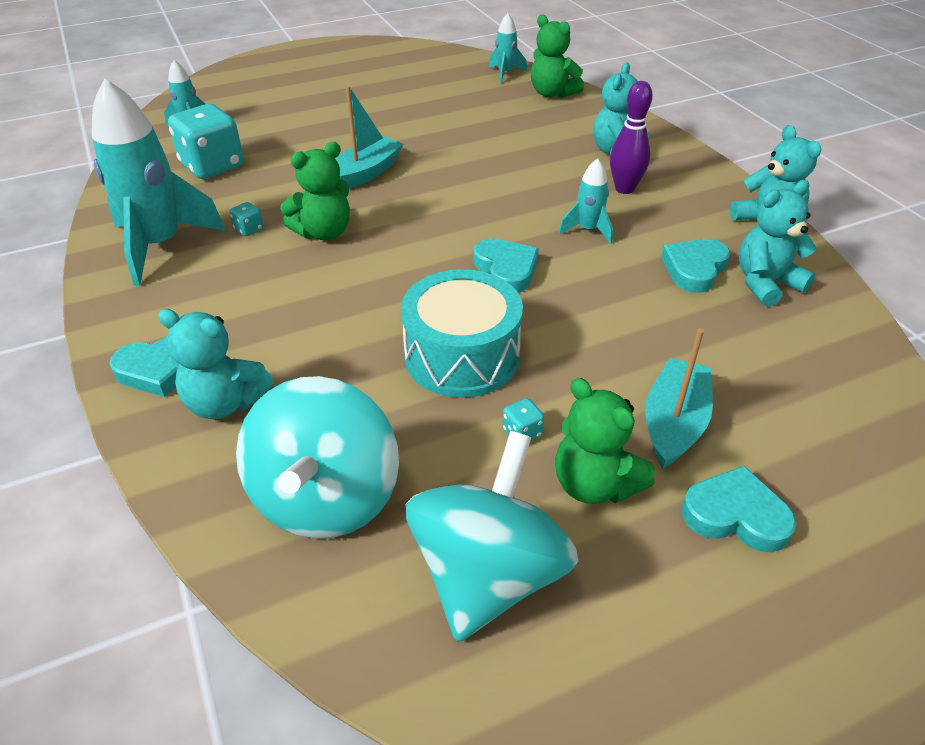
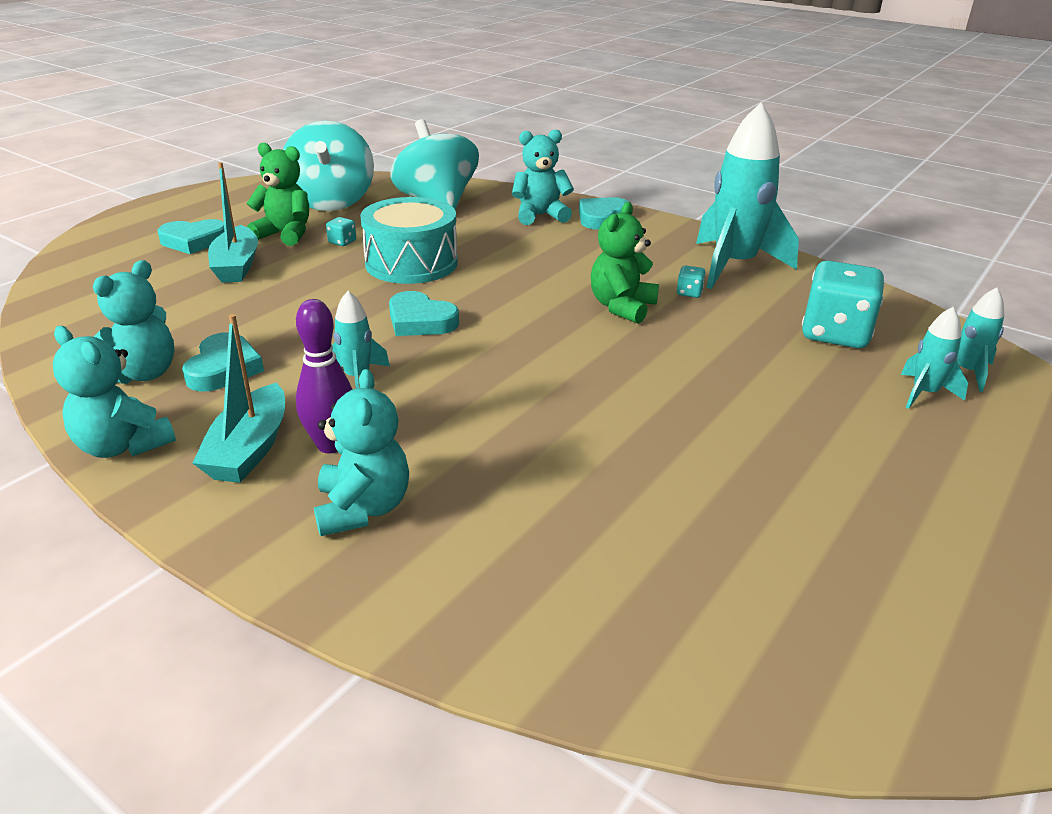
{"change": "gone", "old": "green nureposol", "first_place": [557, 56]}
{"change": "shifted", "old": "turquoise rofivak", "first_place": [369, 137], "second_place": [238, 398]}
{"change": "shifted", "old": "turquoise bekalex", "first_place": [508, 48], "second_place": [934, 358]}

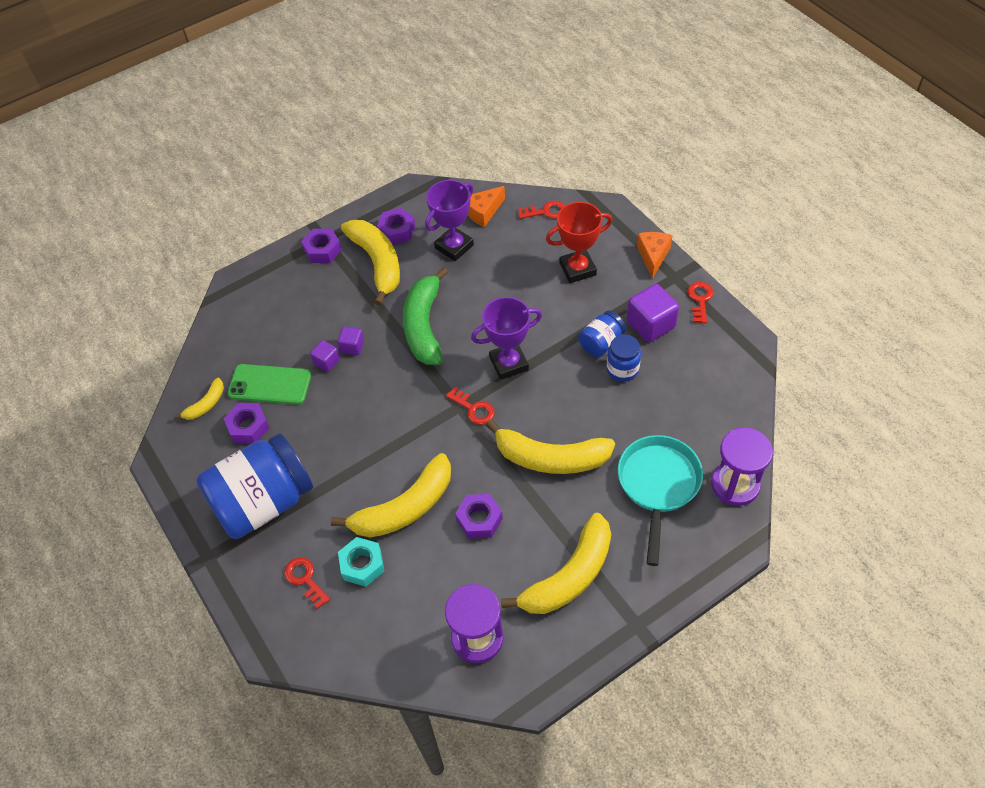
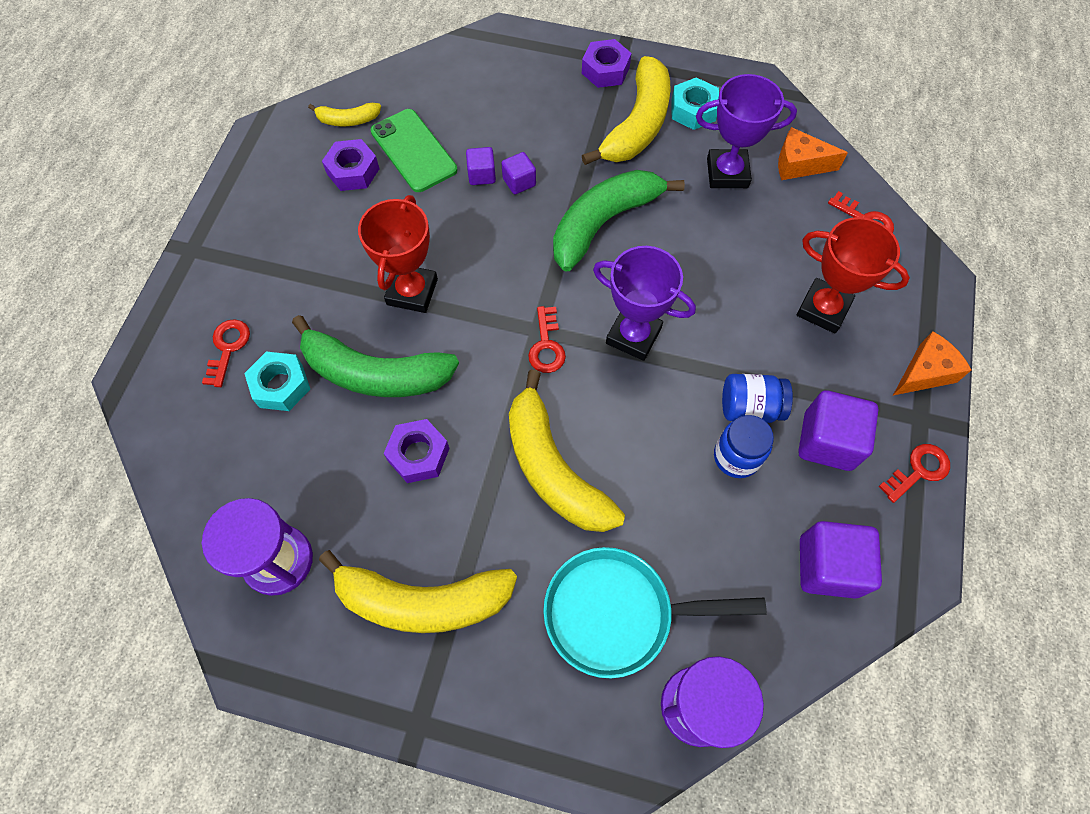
{"change": "gone", "old": "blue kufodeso", "first_place": [254, 486]}
{"change": "new", "new": "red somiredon", "second_place": [398, 254]}
{"change": "new", "new": "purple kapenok", "second_place": [841, 560]}
{"change": "repainted", "old": "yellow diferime", "new": "green diferime", "first_place": [391, 495], "second_place": [375, 356]}
{"change": "repainted", "old": "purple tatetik", "new": "turquoise tatetik", "first_place": [396, 226], "second_place": [695, 103]}
{"change": "rotated", "old": "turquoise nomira", "first_place": [660, 500], "second_place": [655, 612], "degrees": -150}

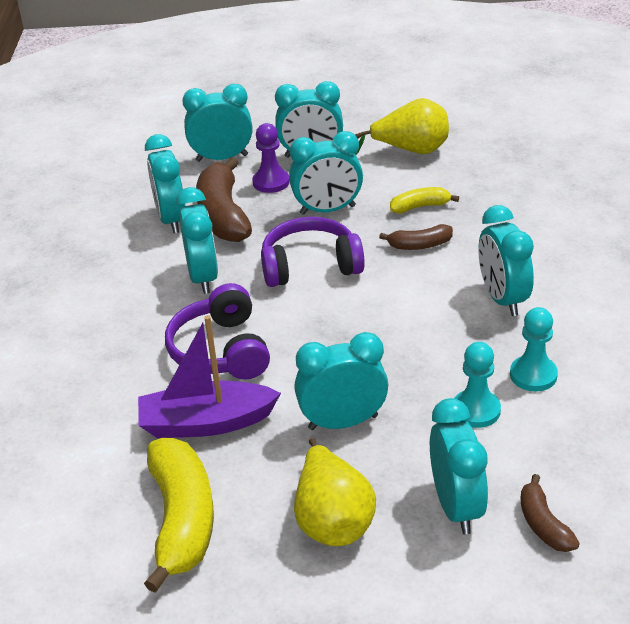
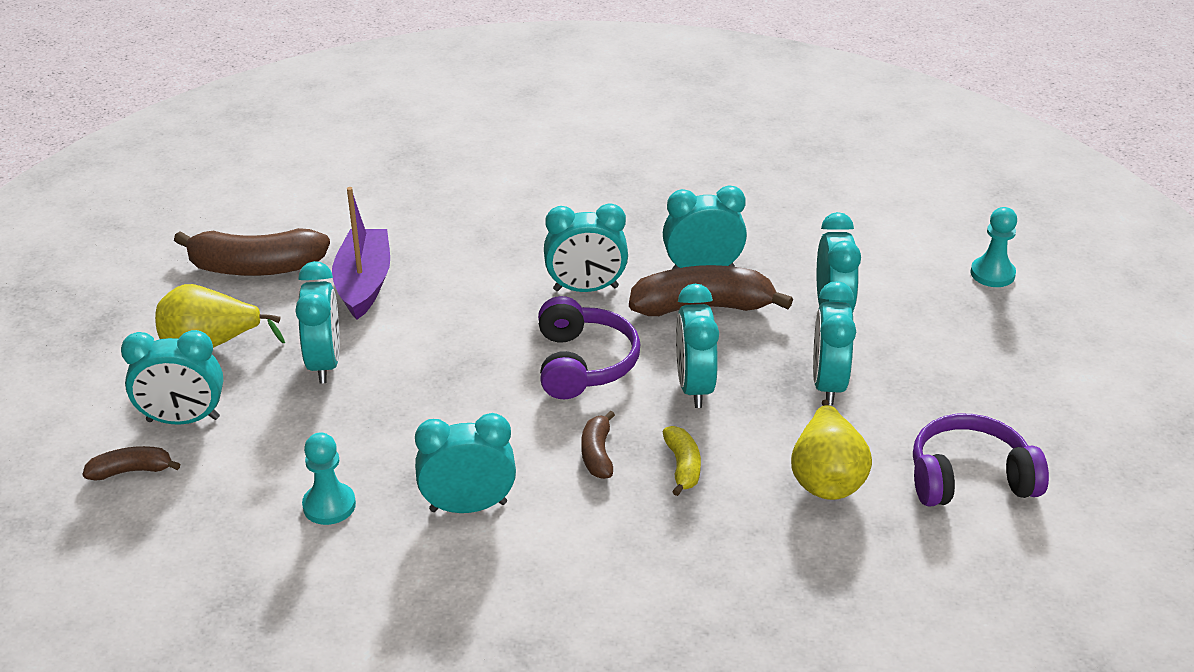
{"change": "gone", "old": "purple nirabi", "first_place": [271, 158]}
{"change": "shifted", "old": "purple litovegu", "first_place": [217, 331], "second_place": [981, 460]}
{"change": "shifted", "old": "turquoise nirabi", "first_place": [478, 385], "second_place": [993, 247]}
{"change": "repainted", "old": "yellow diferime", "new": "brown diferime", "first_place": [179, 515], "second_place": [252, 252]}

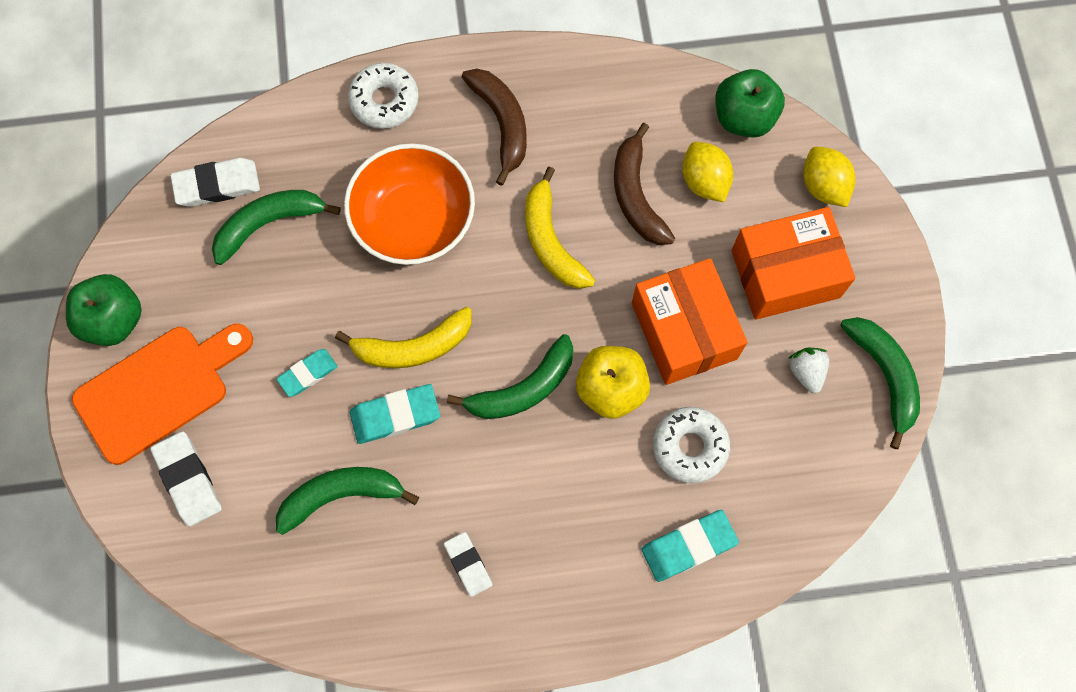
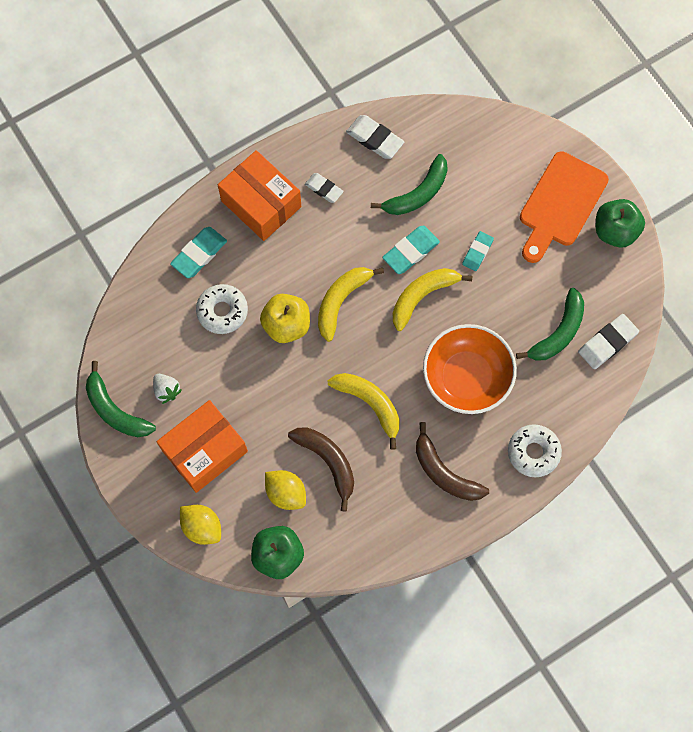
{"change": "shifted", "old": "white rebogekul", "first_place": [186, 479], "second_place": [375, 137]}
{"change": "shifted", "old": "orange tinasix", "first_place": [690, 321], "second_place": [259, 195]}
{"change": "repainted", "old": "green diferime", "new": "yellow diferime", "first_place": [510, 376], "second_place": [351, 304]}

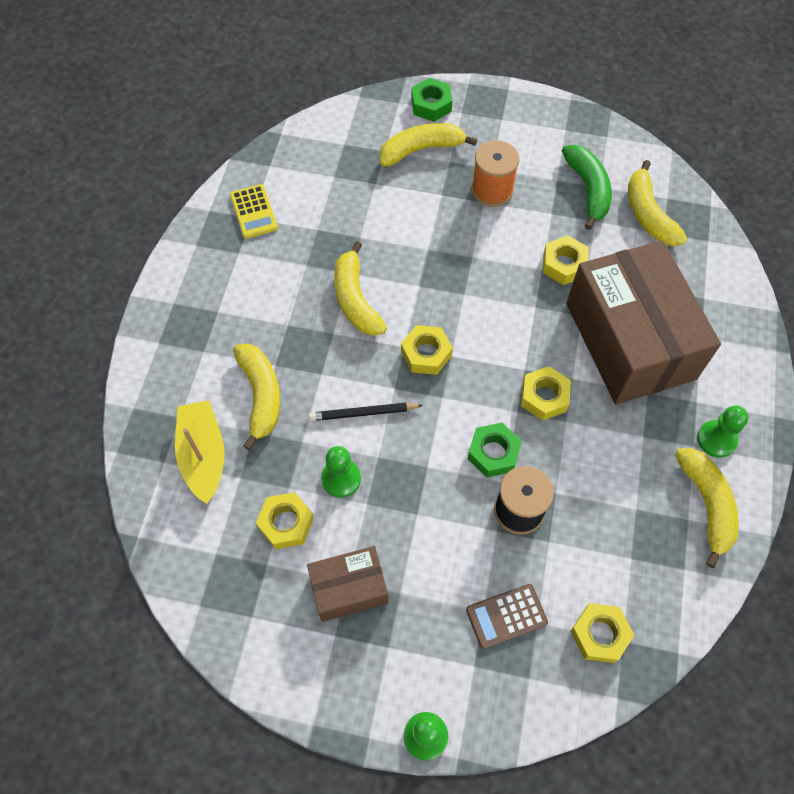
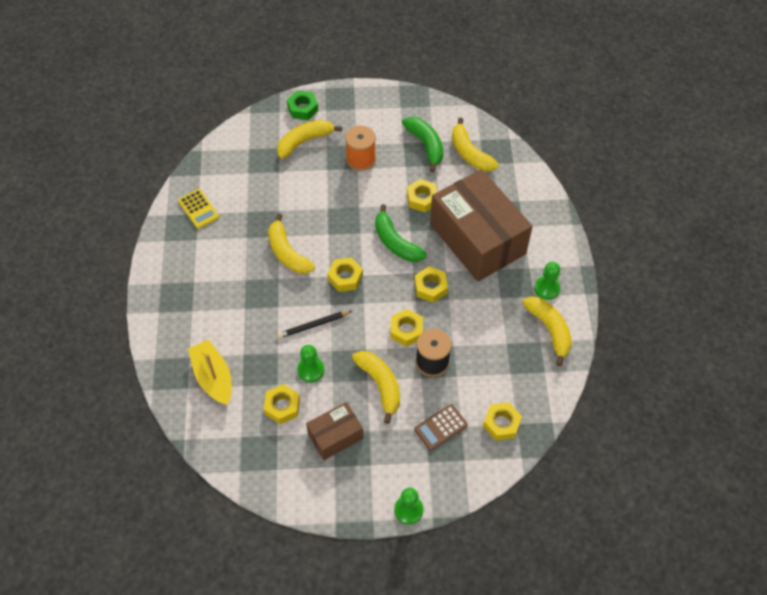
{"change": "new", "new": "green diferime", "second_place": [401, 233]}
{"change": "shifted", "old": "yellow diferime", "first_place": [256, 397], "second_place": [376, 387]}
{"change": "repainted", "old": "green tatetik", "new": "yellow tatetik", "first_place": [495, 450], "second_place": [407, 328]}

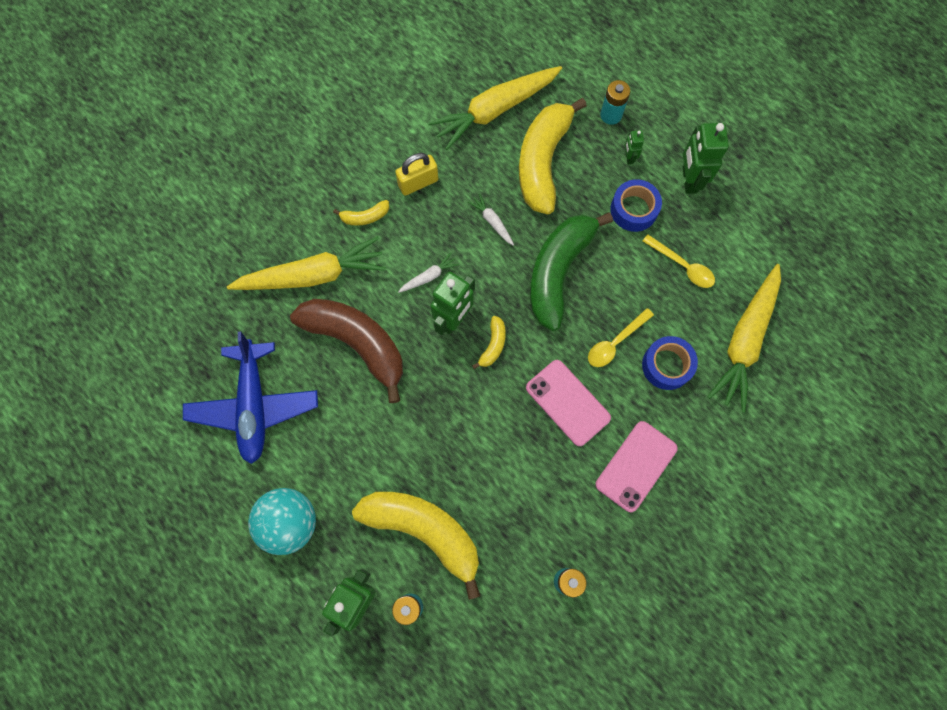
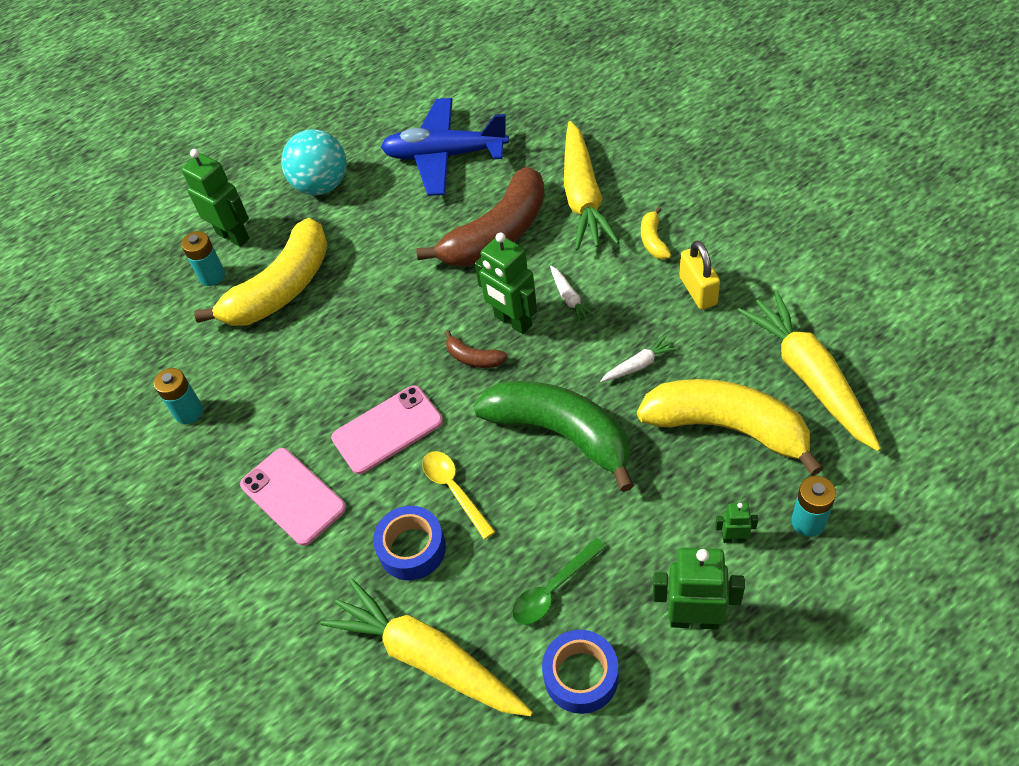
{"change": "shifted", "old": "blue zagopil", "first_place": [636, 205], "second_place": [580, 672]}
{"change": "repainted", "old": "yellow diferime", "new": "brown diferime", "first_place": [489, 342], "second_place": [476, 349]}
{"change": "repainted", "old": "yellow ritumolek", "new": "green ritumolek", "first_place": [678, 261], "second_place": [559, 581]}

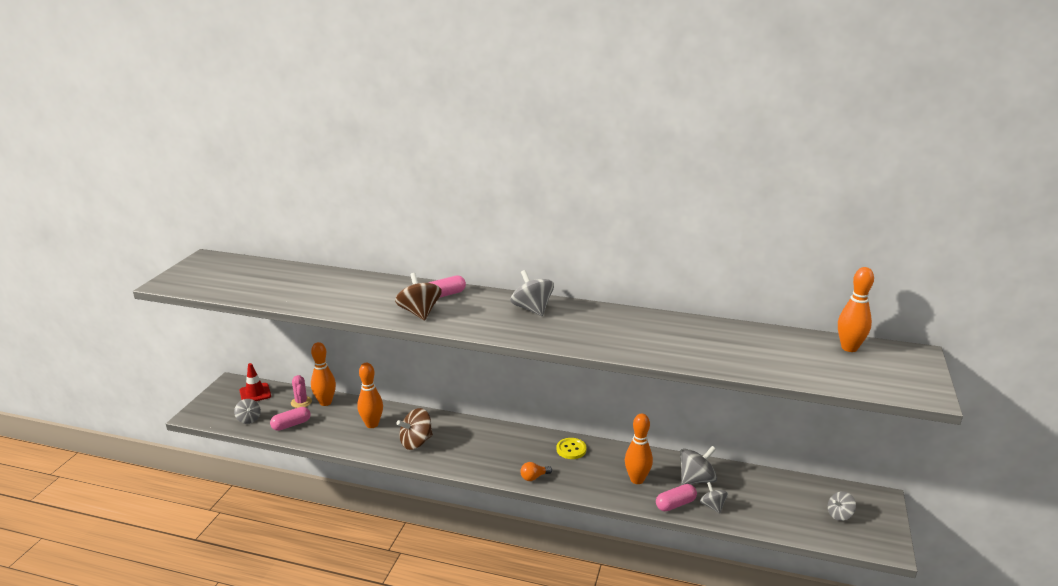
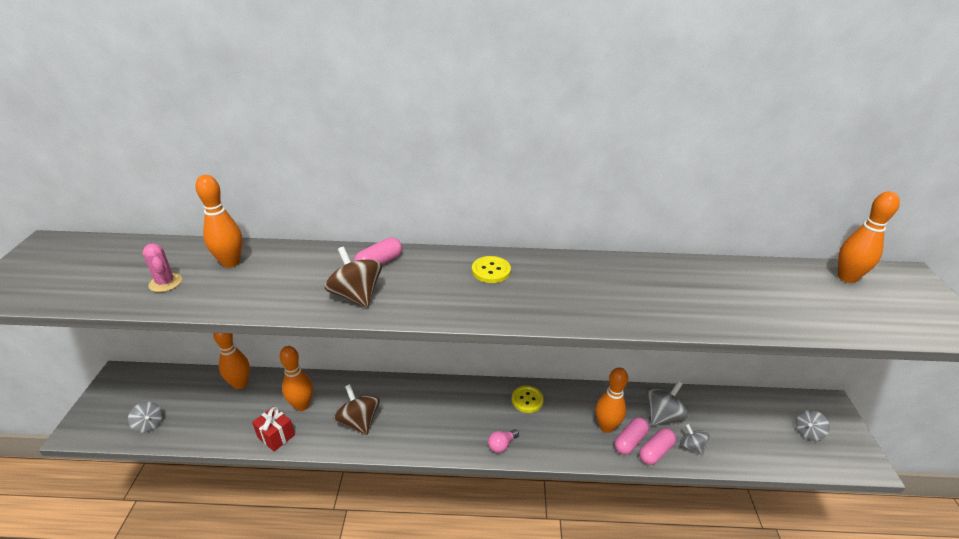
{"change": "gone", "old": "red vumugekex", "first_place": [255, 382]}
{"change": "new", "new": "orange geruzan", "second_place": [219, 221]}
{"change": "new", "new": "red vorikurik", "second_place": [273, 429]}
{"change": "shifted", "old": "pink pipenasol", "first_place": [290, 419], "second_place": [631, 436]}
{"change": "shifted", "old": "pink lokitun", "first_place": [301, 391], "second_place": [162, 267]}
{"change": "swapped", "old": "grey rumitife", "new": "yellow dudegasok", "first_place": [532, 293], "second_place": [491, 269]}
{"change": "repainted", "old": "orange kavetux", "new": "pink kavetux", "first_place": [536, 471], "second_place": [503, 441]}
{"change": "rotated", "old": "brown rumitife", "first_place": [415, 429], "second_place": [356, 409], "degrees": 105}

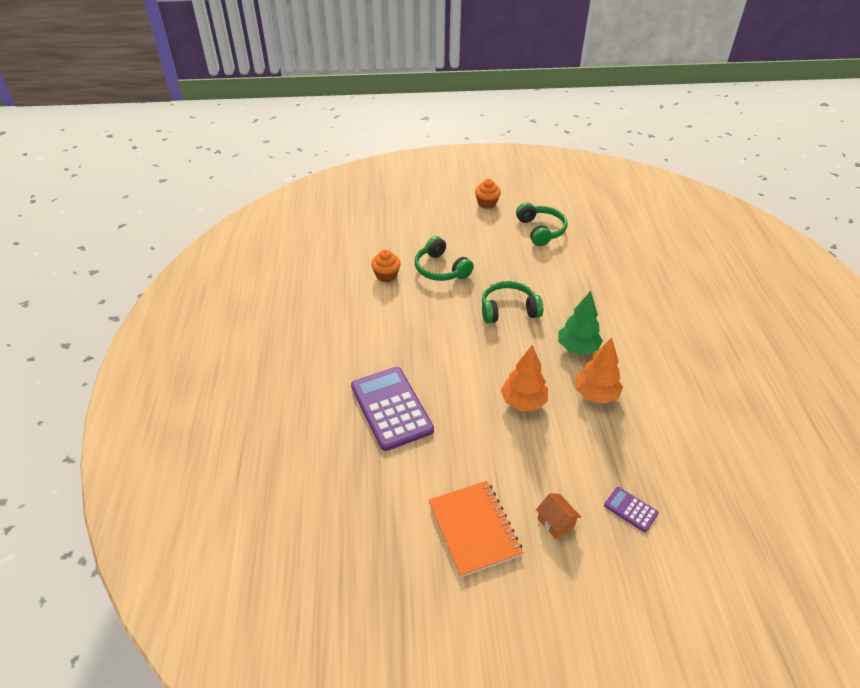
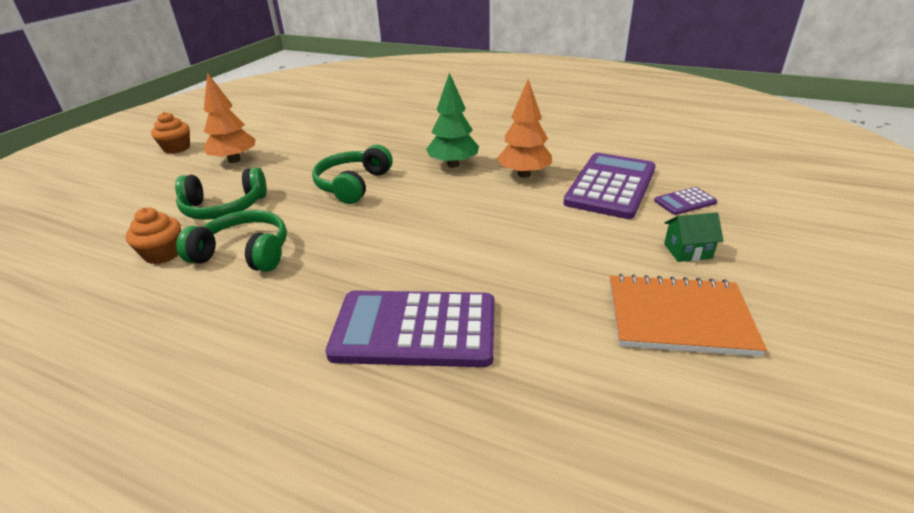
{"change": "new", "new": "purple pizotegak", "second_place": [609, 186]}
{"change": "shifted", "old": "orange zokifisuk", "first_place": [524, 378], "second_place": [229, 118]}
{"change": "shifted", "old": "green litovegu", "first_place": [541, 224], "second_place": [231, 241]}
{"change": "repainted", "old": "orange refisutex", "new": "green refisutex", "first_place": [558, 516], "second_place": [694, 237]}

